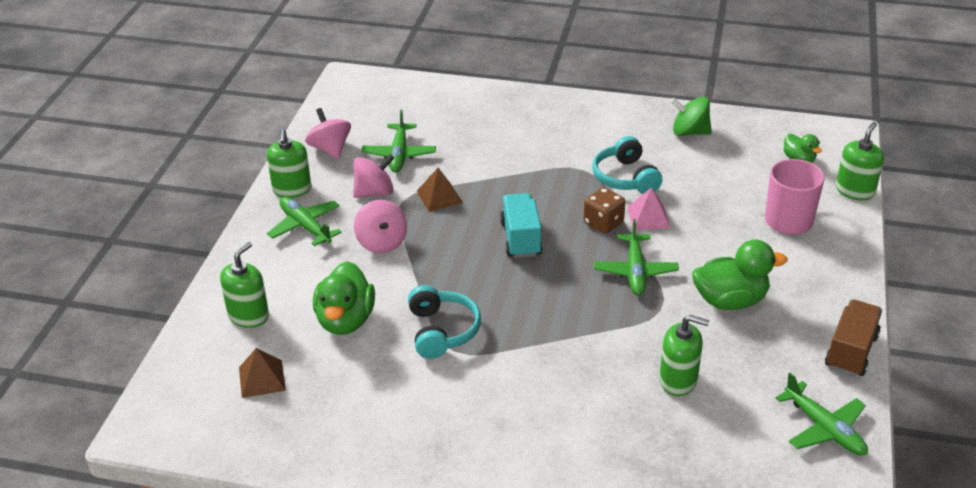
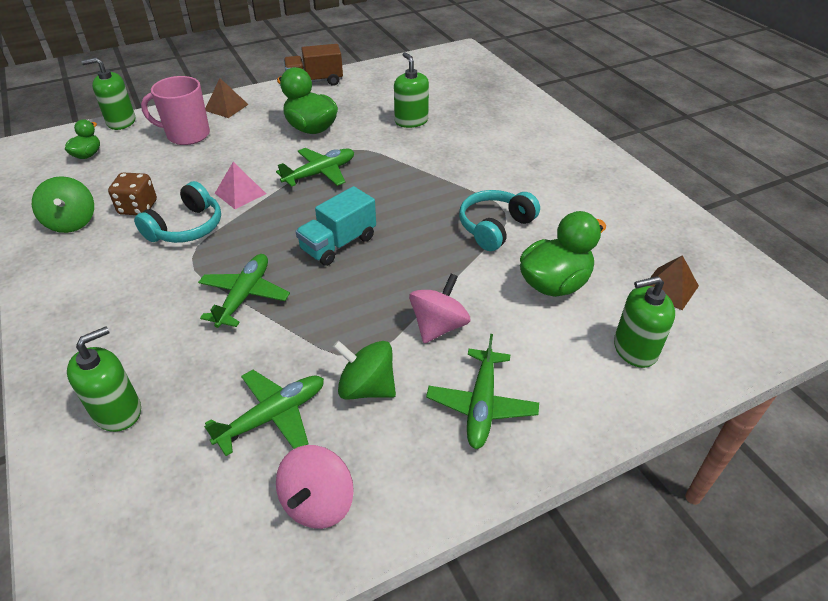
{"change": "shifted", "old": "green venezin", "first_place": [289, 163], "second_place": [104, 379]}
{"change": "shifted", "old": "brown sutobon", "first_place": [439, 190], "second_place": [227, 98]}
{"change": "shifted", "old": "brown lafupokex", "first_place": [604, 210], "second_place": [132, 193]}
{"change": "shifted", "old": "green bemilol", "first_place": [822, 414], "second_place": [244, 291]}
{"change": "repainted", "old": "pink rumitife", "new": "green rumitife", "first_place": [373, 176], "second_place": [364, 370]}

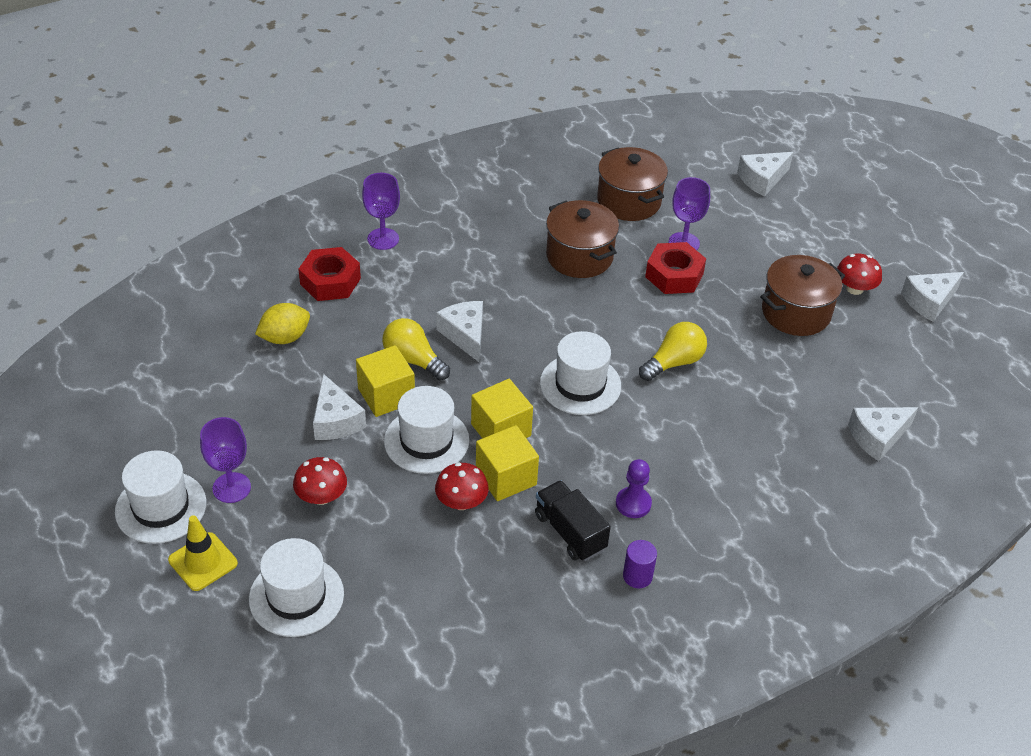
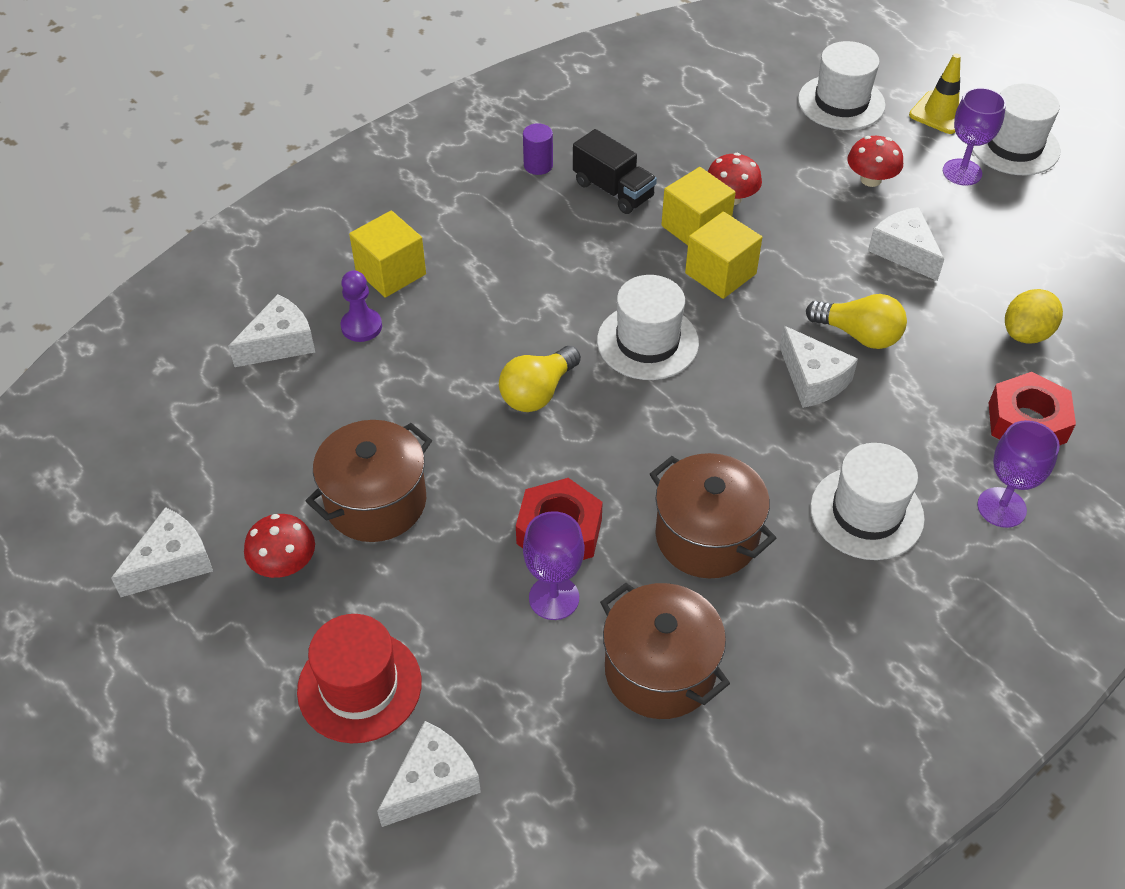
{"change": "new", "new": "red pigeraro", "second_place": [359, 678]}
{"change": "shifted", "old": "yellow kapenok", "first_place": [385, 381], "second_place": [387, 254]}
{"change": "shifted", "old": "white pigeraro", "first_place": [426, 430], "second_place": [867, 501]}
{"change": "shifted", "old": "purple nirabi", "first_place": [634, 488], "second_place": [361, 306]}

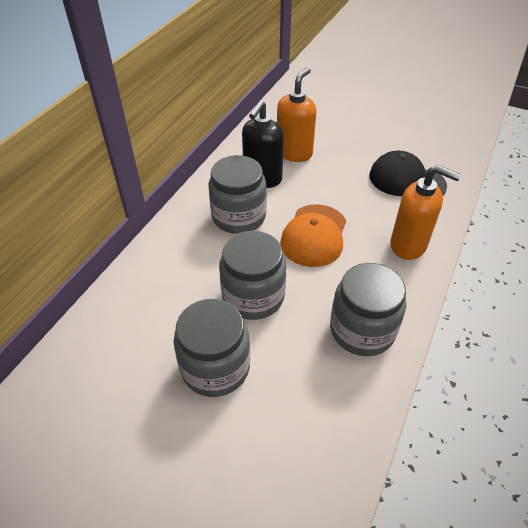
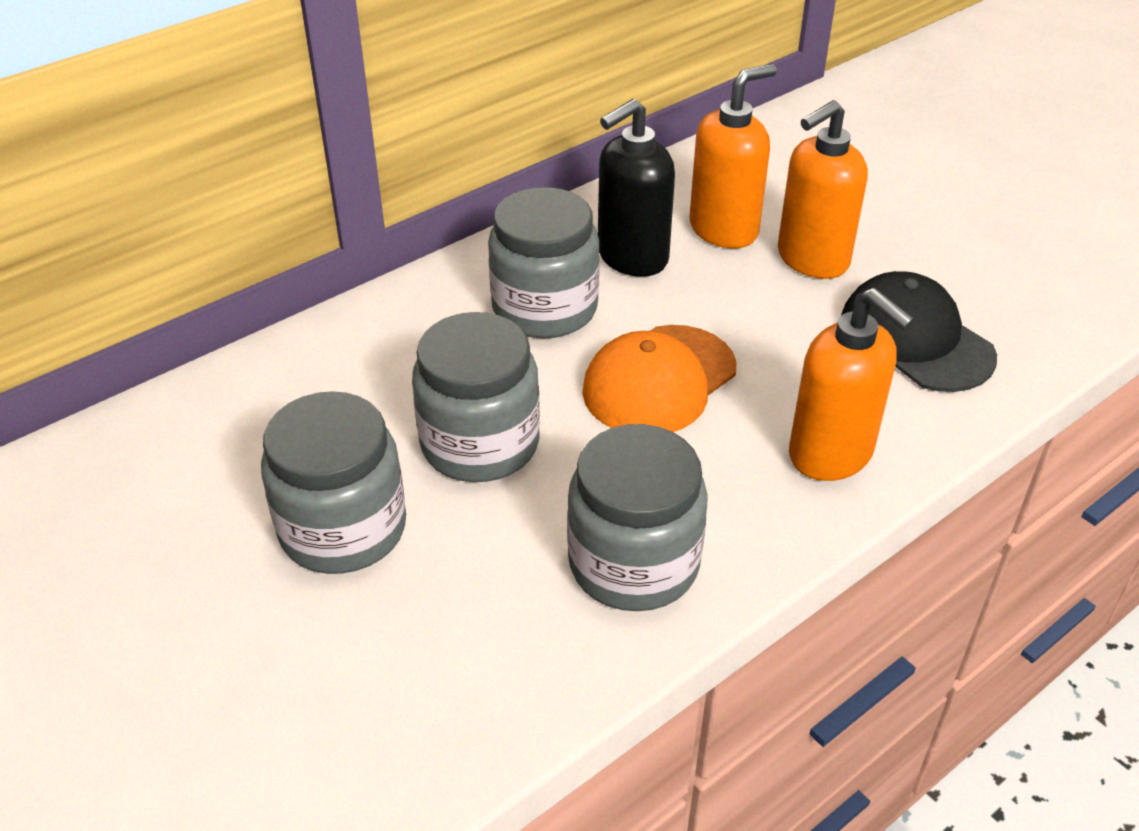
{"change": "new", "new": "orange venezin", "second_place": [823, 189]}

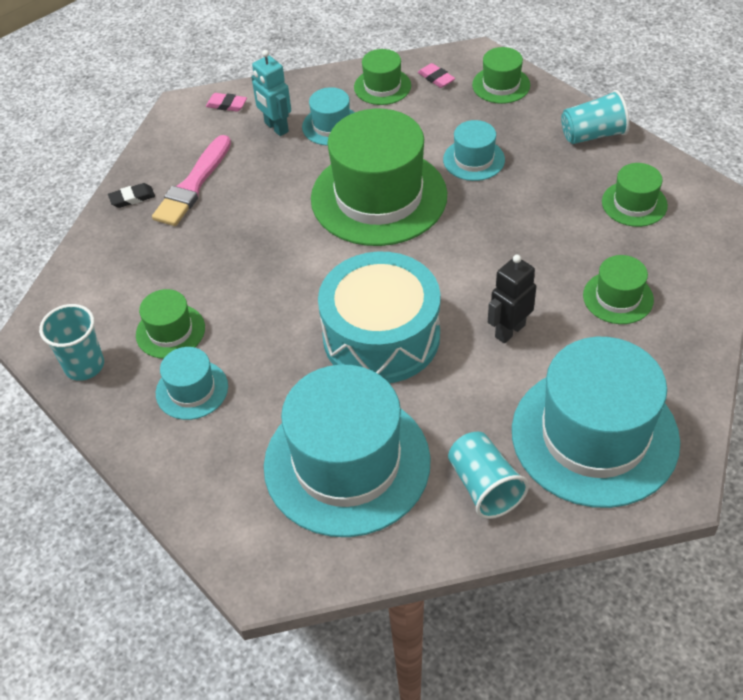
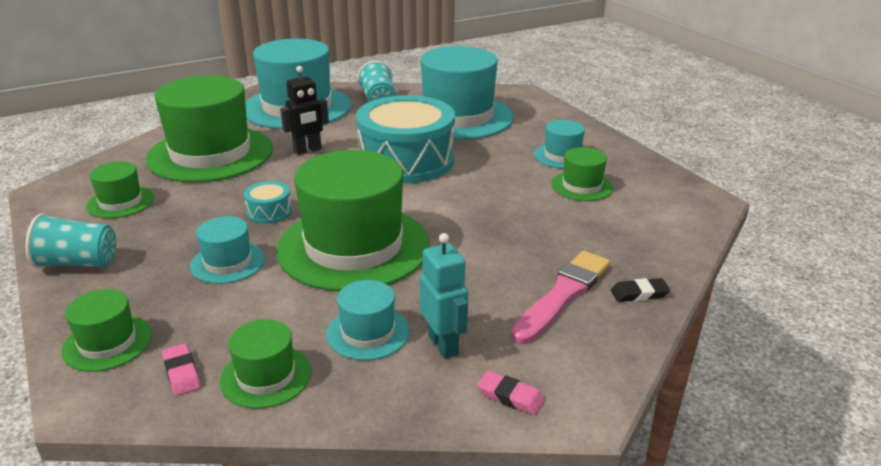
{"change": "gone", "old": "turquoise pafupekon", "first_place": [71, 342]}
{"change": "new", "new": "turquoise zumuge", "second_place": [268, 202]}
{"change": "scaled", "old": "green pigeraro", "first_place": [618, 289], "second_place": [209, 129], "factor": 2.16}

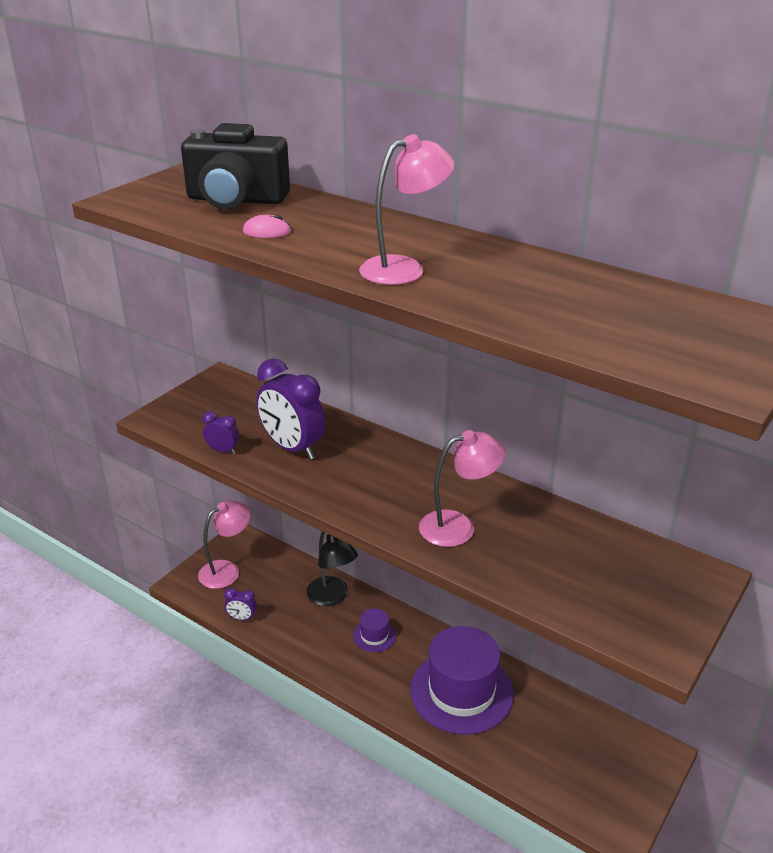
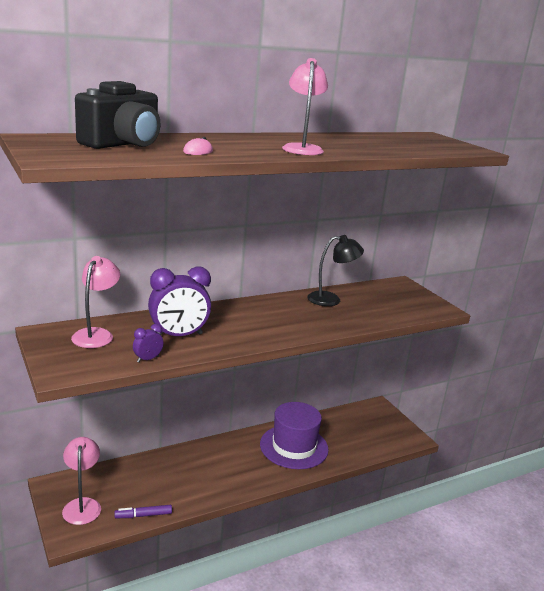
{"change": "gone", "old": "purple pigeraro", "first_place": [374, 630]}
{"change": "shifted", "old": "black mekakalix", "first_place": [332, 568], "second_place": [335, 270]}
{"change": "shifted", "old": "pink mekakalix", "first_place": [462, 488], "second_place": [95, 302]}
{"change": "swapped", "old": "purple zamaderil", "new": "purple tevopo", "first_place": [240, 604], "second_place": [143, 511]}

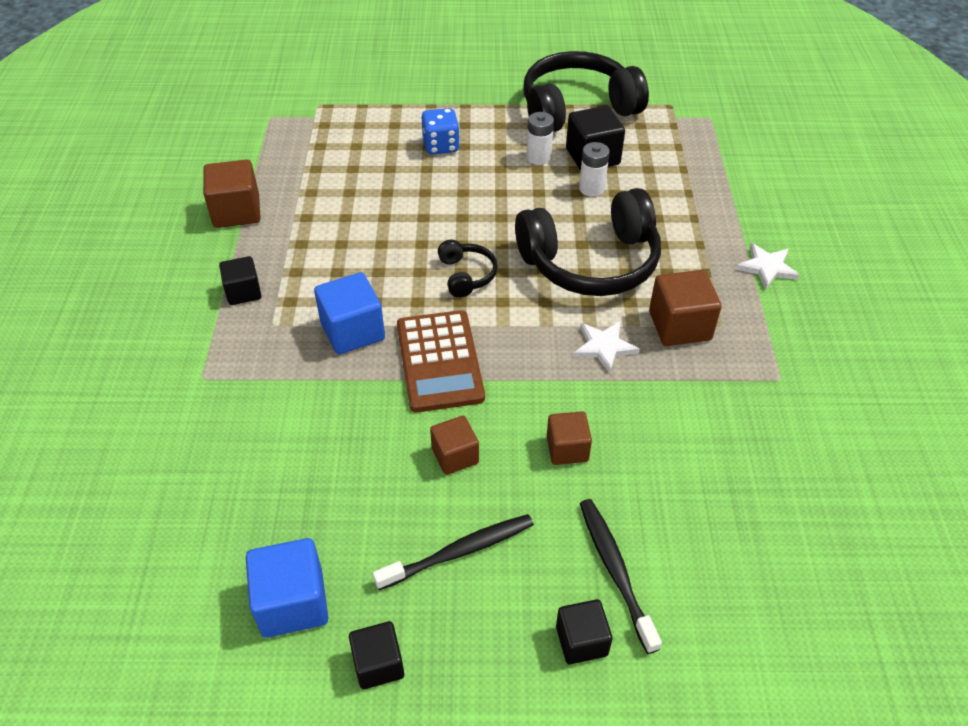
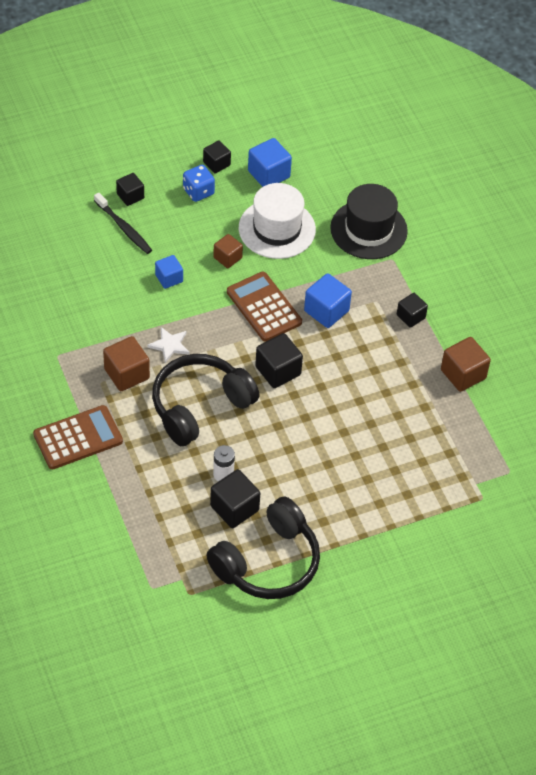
{"change": "gone", "old": "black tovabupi", "first_place": [453, 552]}
{"change": "gone", "old": "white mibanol", "first_place": [540, 138]}
{"change": "new", "new": "white pigeraro", "second_place": [277, 221]}
{"change": "new", "new": "black pigeraro", "second_place": [369, 221]}
{"change": "shifted", "old": "blue lafupokex", "first_place": [440, 131], "second_place": [199, 183]}
{"change": "swapped", "old": "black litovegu", "new": "black kapenok", "first_place": [468, 269], "second_place": [279, 360]}
{"change": "swapped", "old": "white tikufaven", "new": "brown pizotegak", "first_place": [768, 266], "second_place": [78, 437]}
{"change": "repainted", "old": "brown kapenok", "new": "blue kapenok", "first_place": [569, 438], "second_place": [169, 272]}

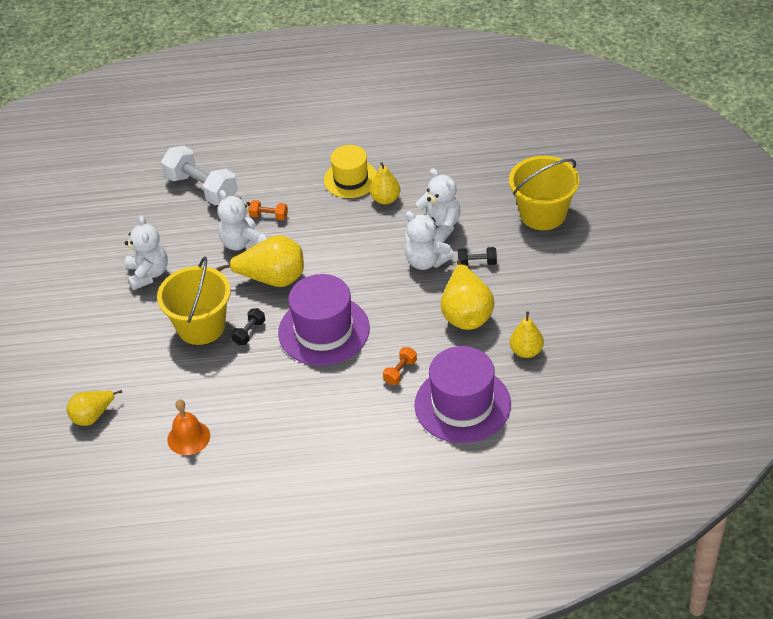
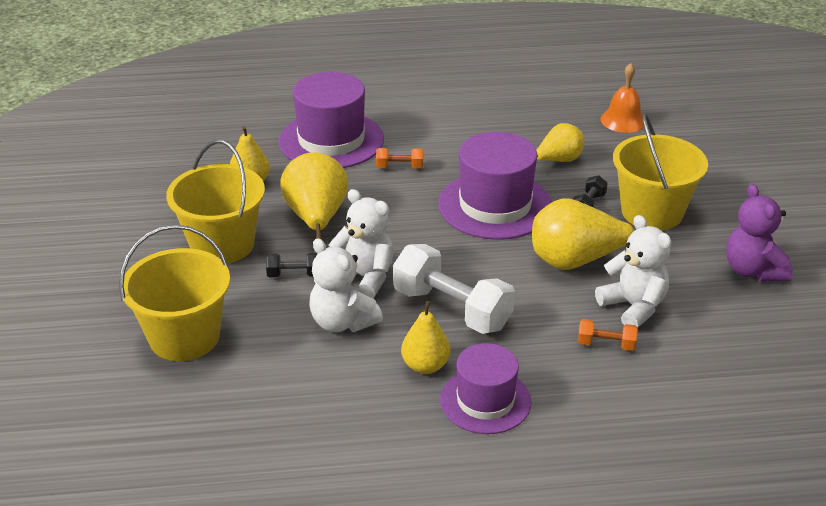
{"change": "new", "new": "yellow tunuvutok", "second_place": [215, 202]}
{"change": "shifted", "old": "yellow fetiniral", "first_place": [94, 408], "second_place": [560, 142]}
{"change": "shifted", "old": "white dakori", "first_place": [199, 175], "second_place": [454, 289]}
{"change": "repainted", "old": "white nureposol", "new": "purple nureposol", "first_place": [146, 252], "second_place": [759, 233]}
{"change": "repainted", "old": "yellow pigeraro", "new": "purple pigeraro", "first_place": [350, 171], "second_place": [486, 388]}
{"change": "rotated", "old": "orange dakori", "first_place": [400, 366], "second_place": [399, 158], "degrees": 60}

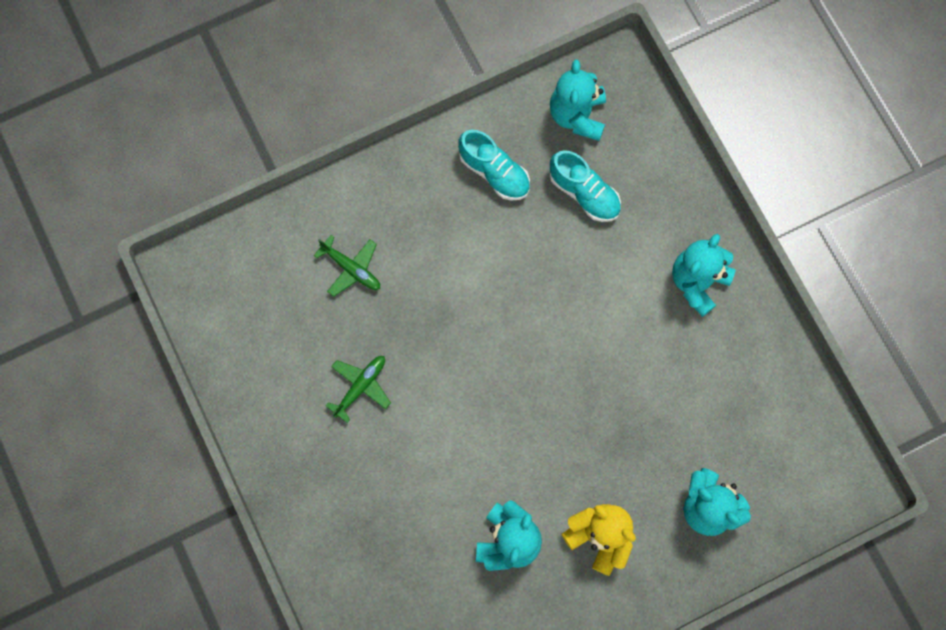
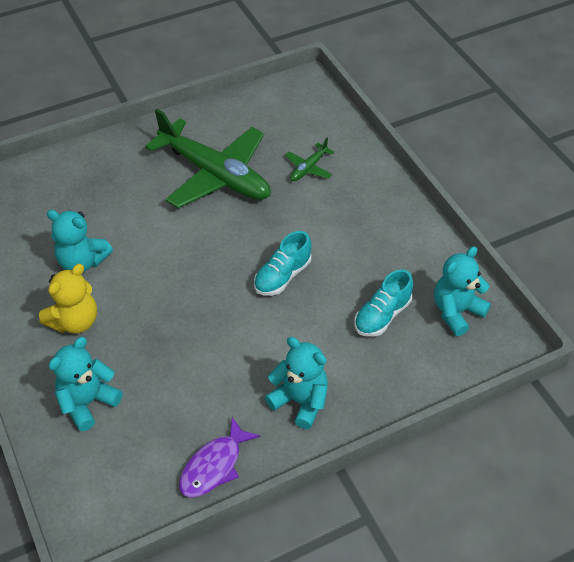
{"change": "new", "new": "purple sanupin", "second_place": [219, 457]}
{"change": "shifted", "old": "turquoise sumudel", "first_place": [494, 165], "second_place": [283, 263]}
{"change": "rotated", "old": "turquoise nureposol", "first_place": [578, 100], "second_place": [462, 291], "degrees": -45}
{"change": "scaled", "old": "green bemilol", "first_place": [358, 389], "second_place": [208, 158], "factor": 2.42}

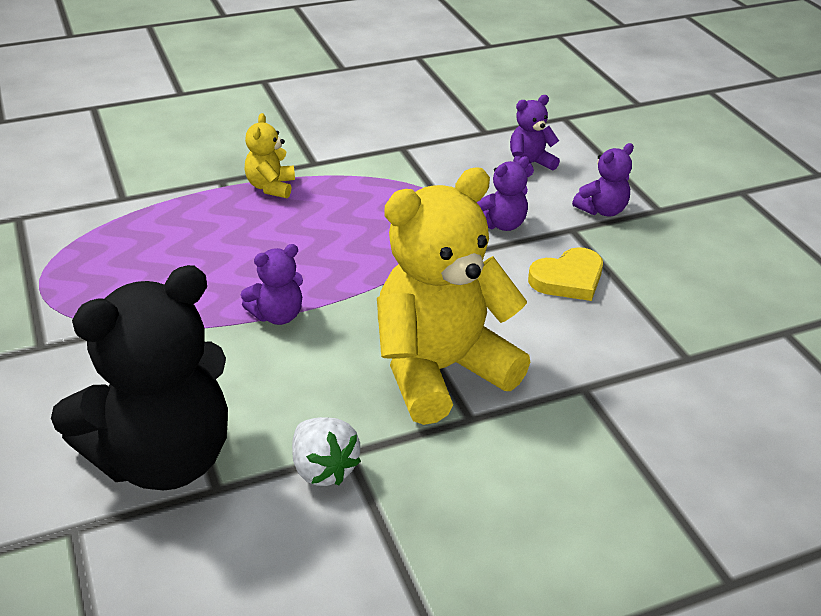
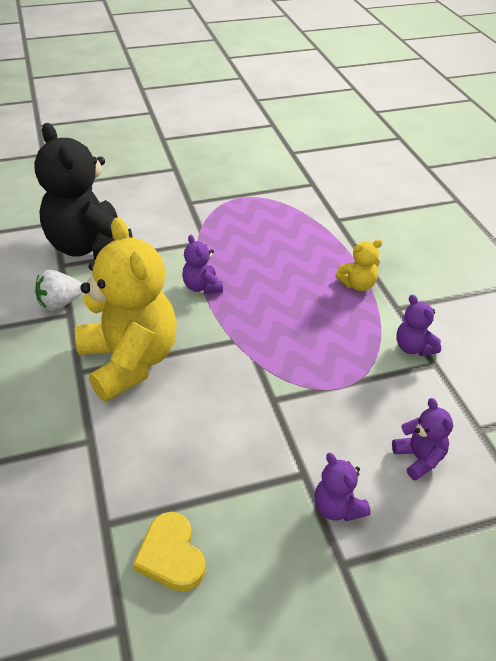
{"change": "shifted", "old": "purple nureposol", "first_place": [503, 193], "second_place": [418, 325]}
{"change": "shifted", "old": "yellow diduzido", "first_place": [565, 274], "second_place": [169, 552]}
{"change": "rotated", "old": "yellow nureposol", "first_place": [270, 155], "second_place": [358, 265], "degrees": 150}

